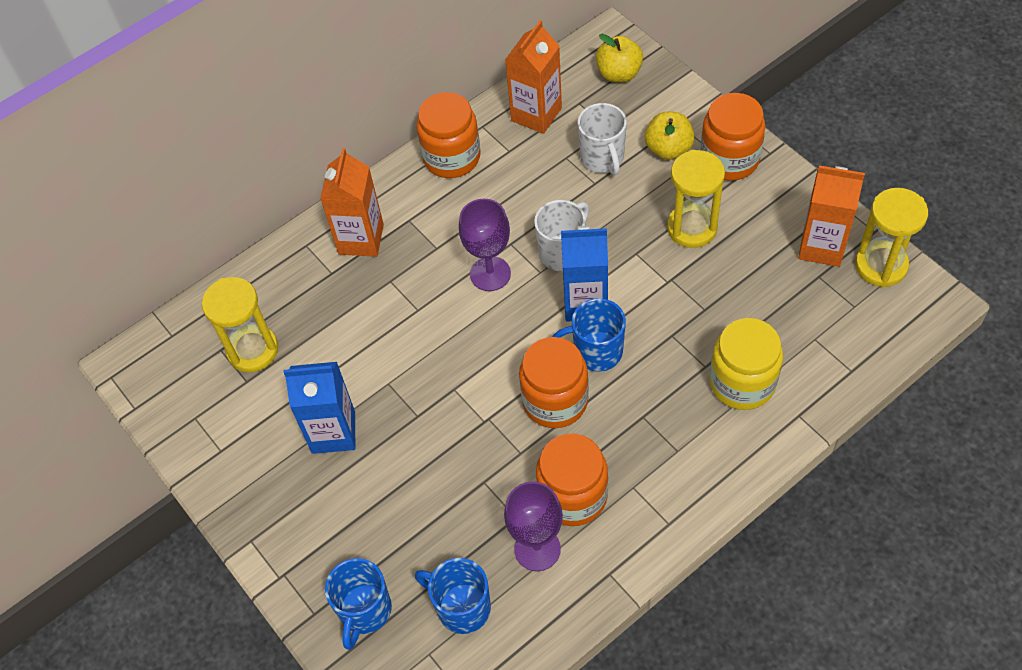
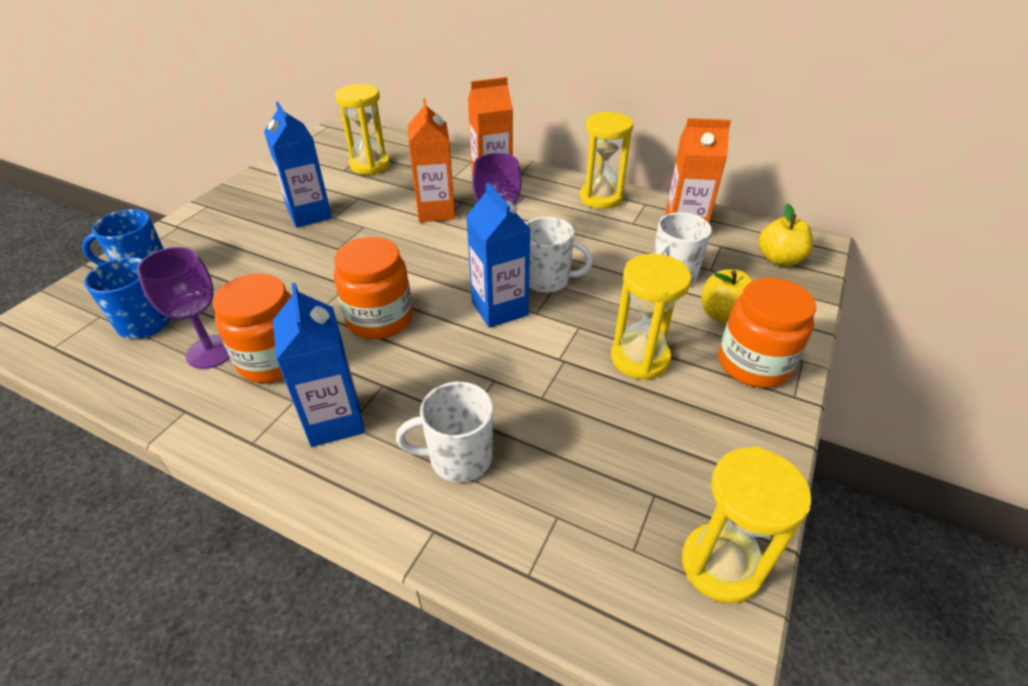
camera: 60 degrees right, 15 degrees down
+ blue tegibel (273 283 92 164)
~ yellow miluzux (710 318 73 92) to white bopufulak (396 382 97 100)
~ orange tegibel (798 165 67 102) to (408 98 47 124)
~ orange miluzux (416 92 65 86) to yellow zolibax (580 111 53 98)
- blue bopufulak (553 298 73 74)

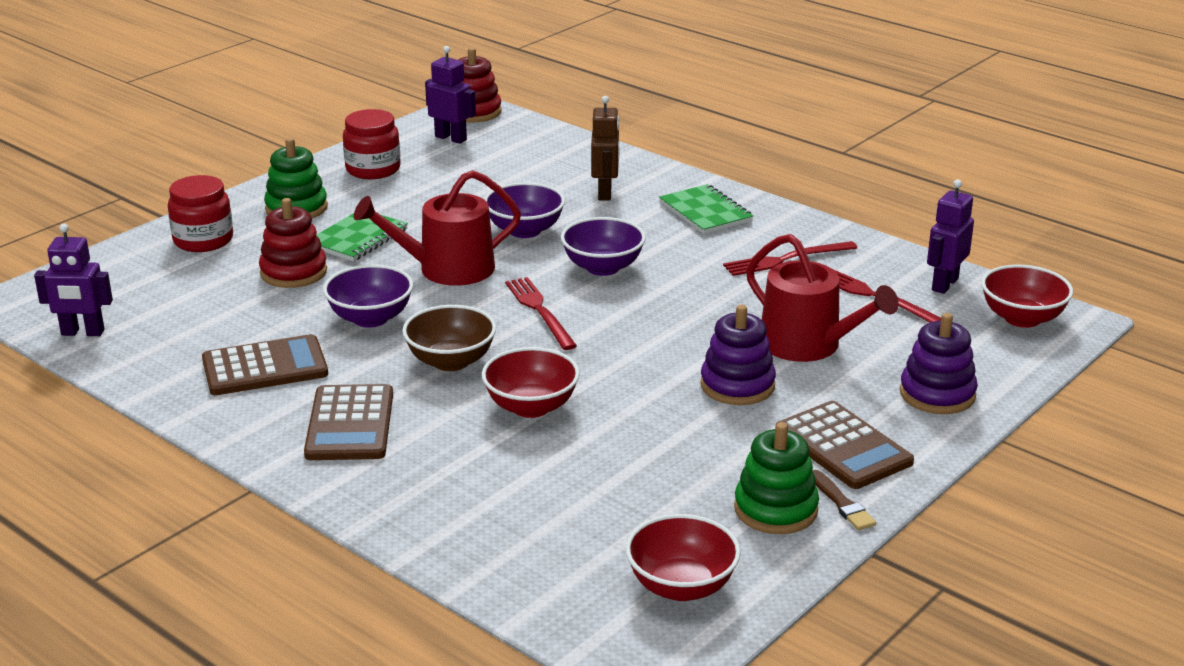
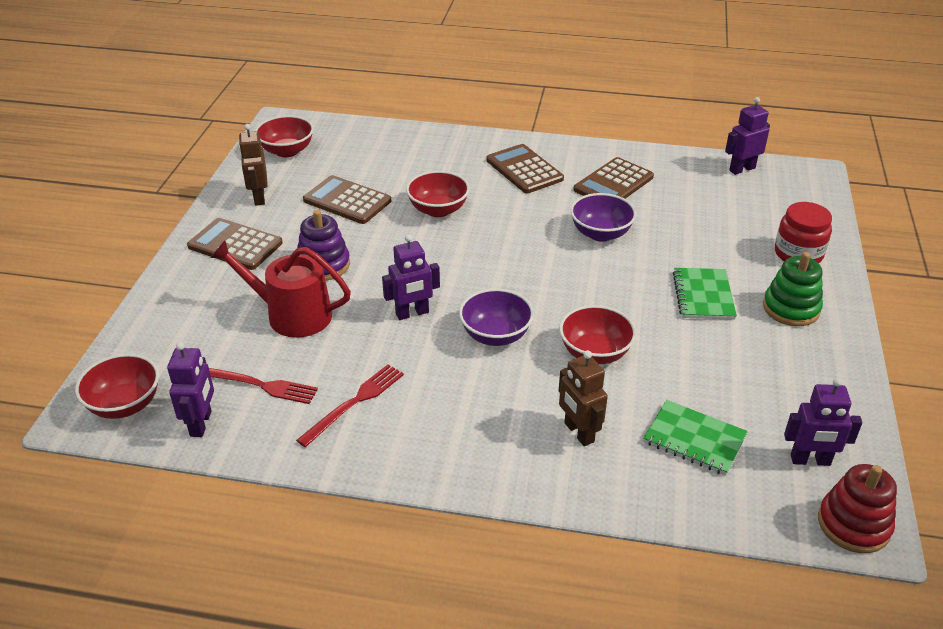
camera: 150 degrees right, 10 degrees up
~ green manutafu (734 422 85 112) to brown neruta (239 124 29 82)
+ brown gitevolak (303 175 88 49)
+ purple neruta (382 234 58 86)
~ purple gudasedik (484 182 81 56) to red gudasedik (559 305 77 59)
~ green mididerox (659 184 94 50) to (643 400 105 75)
- red manutafu (259 198 68 90)
- red miluzux (343 109 57 70)
- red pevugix (354 170 167 116)
- brown gudasedik (402 305 94 66)
- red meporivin (505 277 72 73)
- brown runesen (813 470 63 60)
- purple manutafu (900 313 78 101)

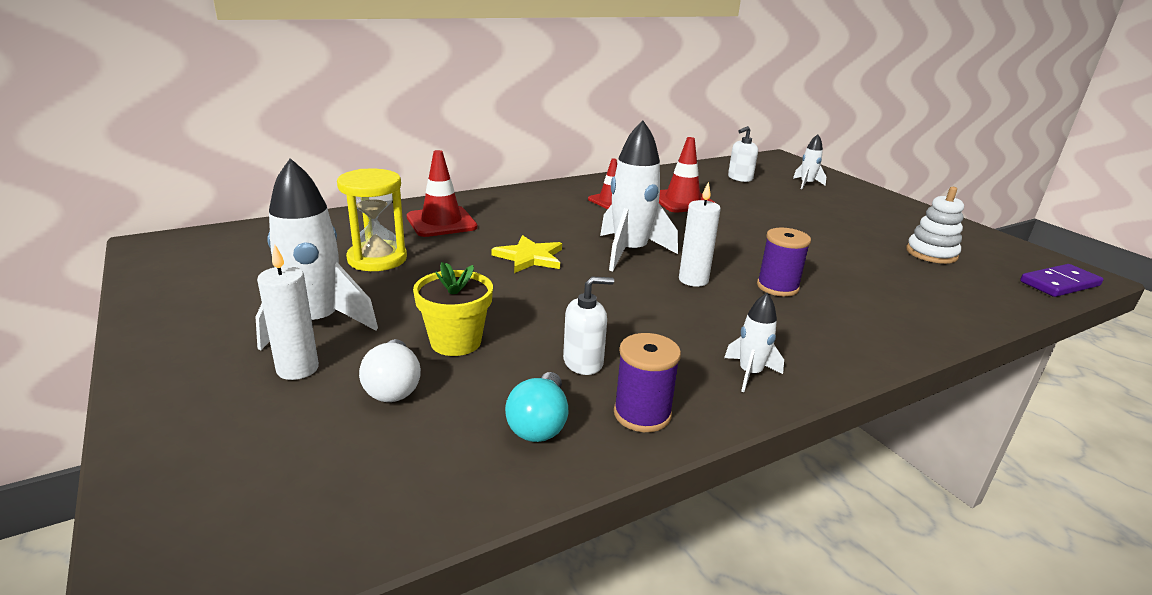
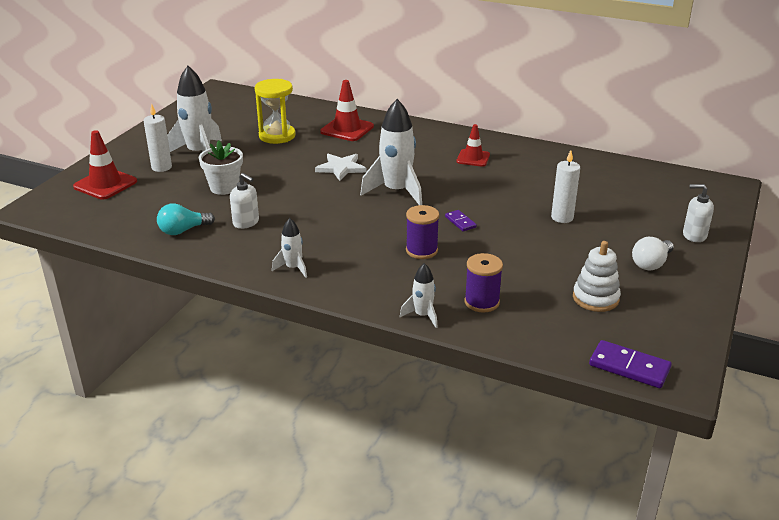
camera: 55 degrees right, 5 degrees up
~ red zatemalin (659 137 56 76) to (73 130 64 70)
~ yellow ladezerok (413 262 80 94) to white ladezerok (199 141 44 54)
~ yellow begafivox (492 235 70 38) to white begafivox (315 154 52 27)
~ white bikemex (793 134 33 55) to (400 263 38 65)
+ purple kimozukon (445 210 32 21)
~ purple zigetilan (614 333 67 99) to (465 253 38 59)
~ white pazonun (679 181 42 106) to (551 150 29 73)
~ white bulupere (359 339 62 63) to (632 237 42 34)
~ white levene (728 126 30 56) to (683 184 31 58)

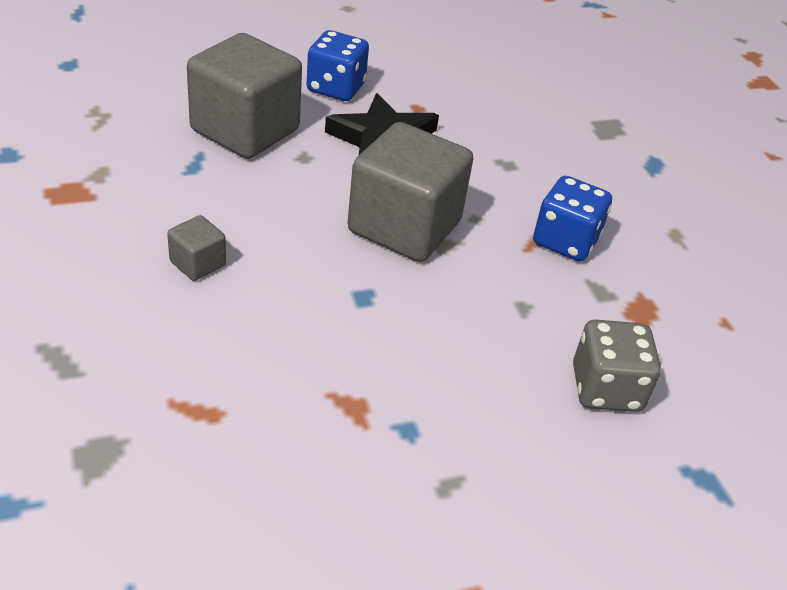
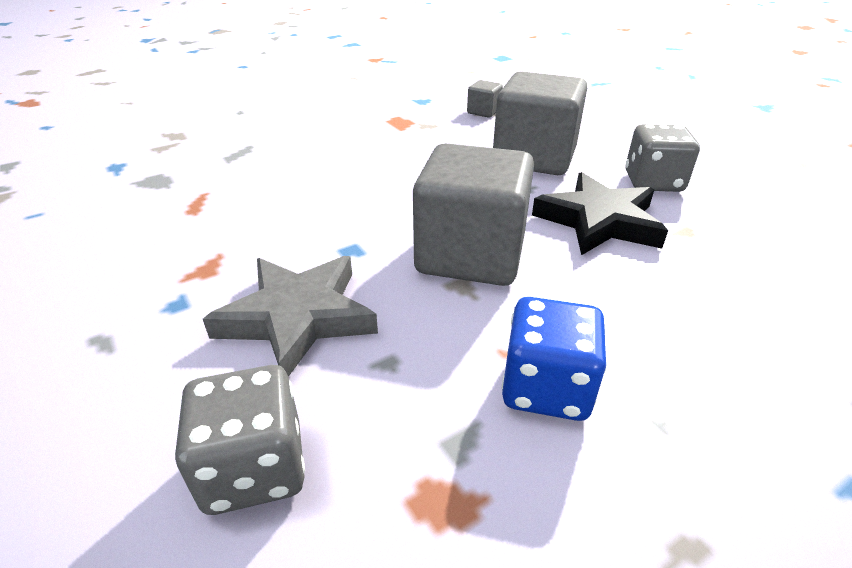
camera: 80 degrees right, 5 degrees down
+ grey begafivox (203 256 175 121)
~ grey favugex (167 215 59 66) to (467 80 36 37)
~ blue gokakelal (306 30 63 71) to grey gokakelal (625 124 75 68)

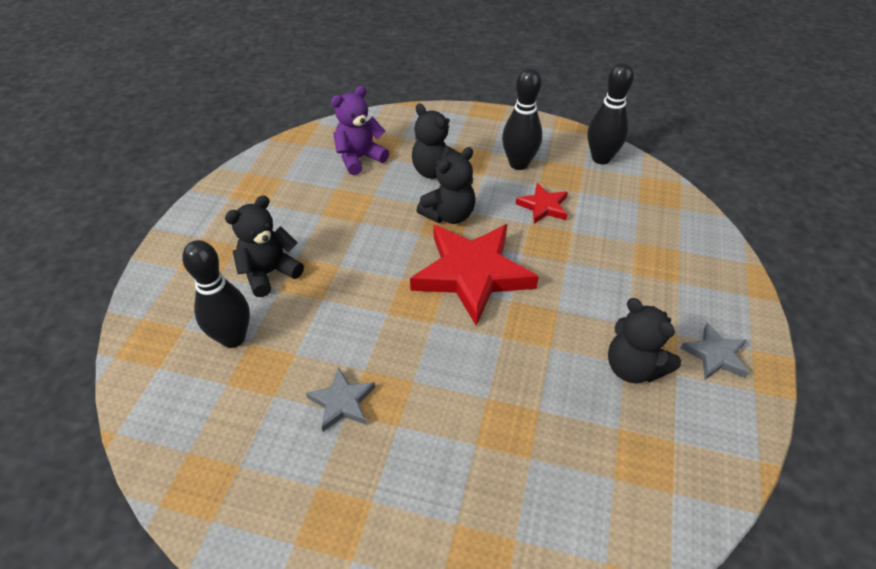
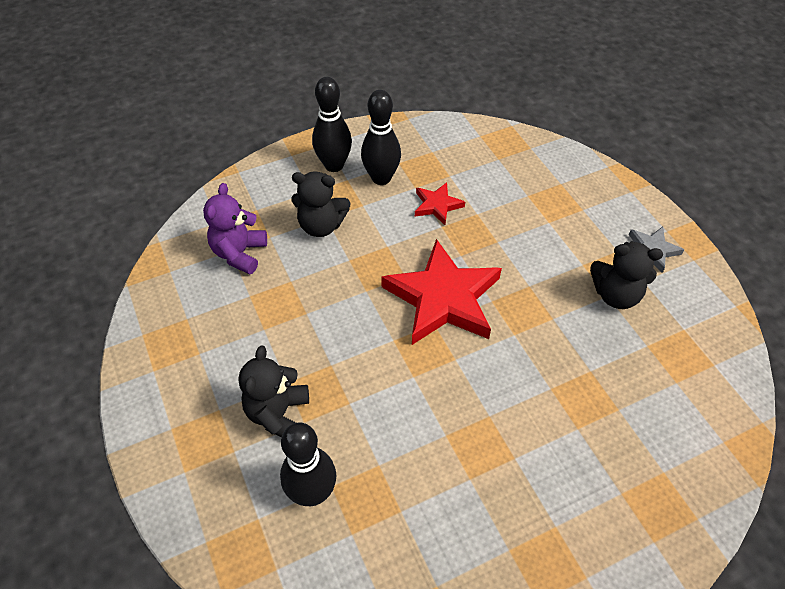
camera: 40 degrees left, 5 degrees up
~ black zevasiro (588 62 46 102) to (312 77 40 95)
- grey begafivox (306 367 69 65)
- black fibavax (416 147 59 77)

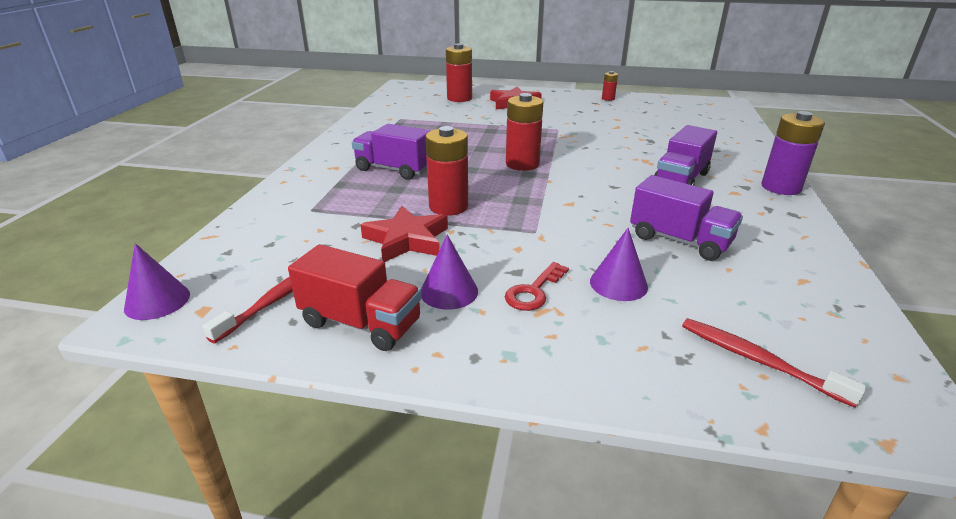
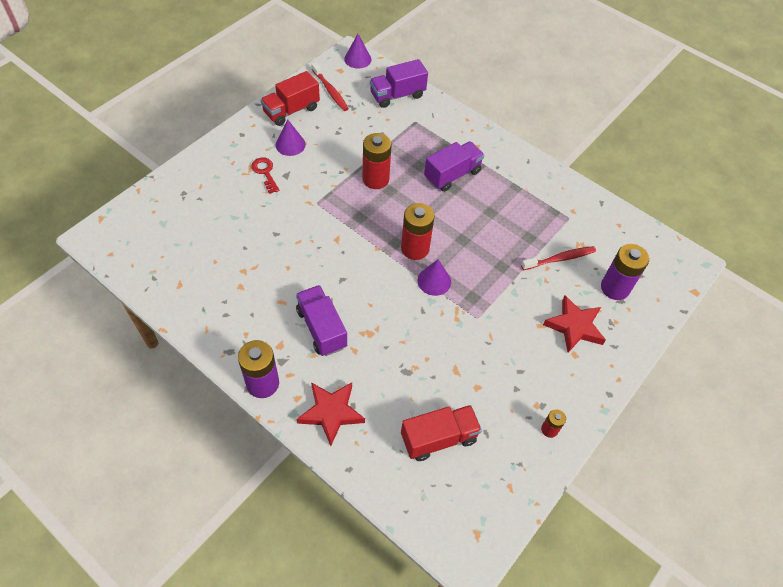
camera: 115 degrees right, 25 degrees up
~ red begafivox (361 205 87 57) to (297 382 68 64)
~ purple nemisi (630 175 113 86) to (370 59 58 49)
+ red nemisi (401 405 81 56)
~ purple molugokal (590 228 58 73) to (417 259 34 37)
~ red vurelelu (682 318 185 90) to (521 246 75 24)
~ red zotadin (446 43 26 59) to purple zotadin (601 244 48 56)

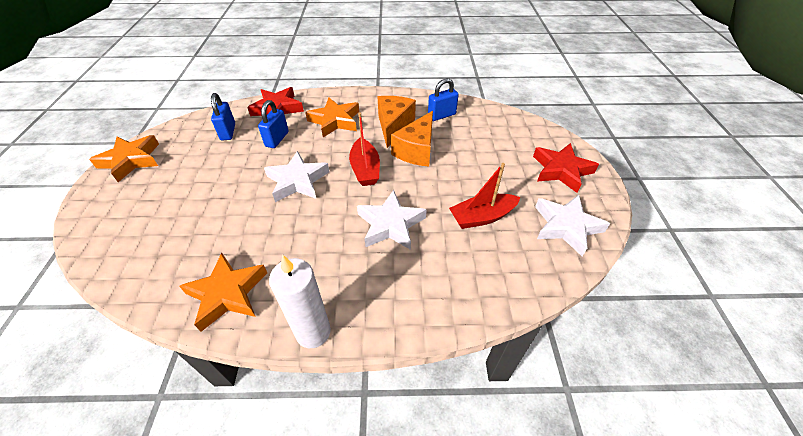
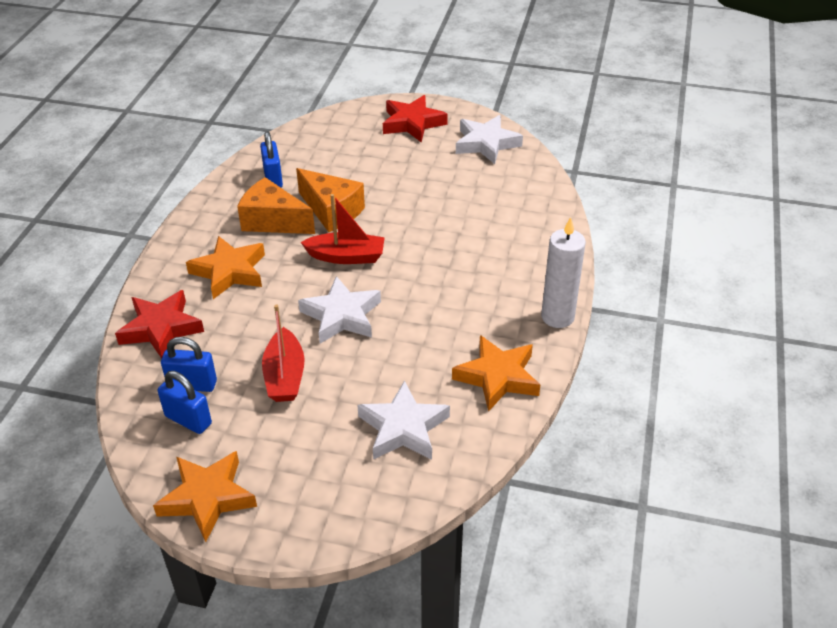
camera: 75 degrees left, 5 degrees down
~ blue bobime (258 100 31 48) to (158 371 54 63)
~ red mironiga (449 163 72 66) to (262 305 43 97)
~ white begafivox (357 190 70 60) to (358 380 92 80)

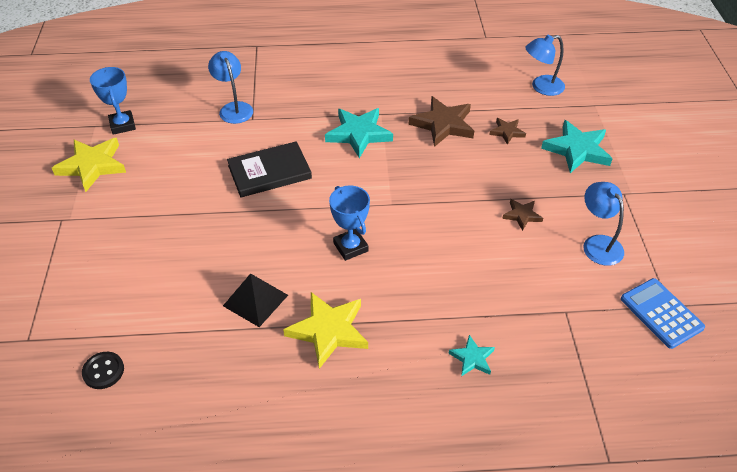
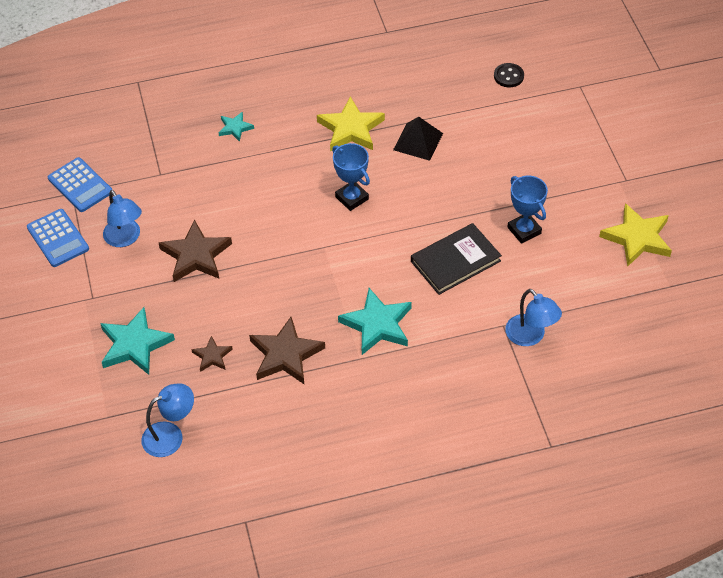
camera: 170 degrees right, 5 degrees up
+ blue gitevolak (27 209 62 58)
~ brown begafivox (502 199 41 32) = (159 220 73 62) x1.88
~ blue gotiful (90 67 46 68) to (508 176 40 68)

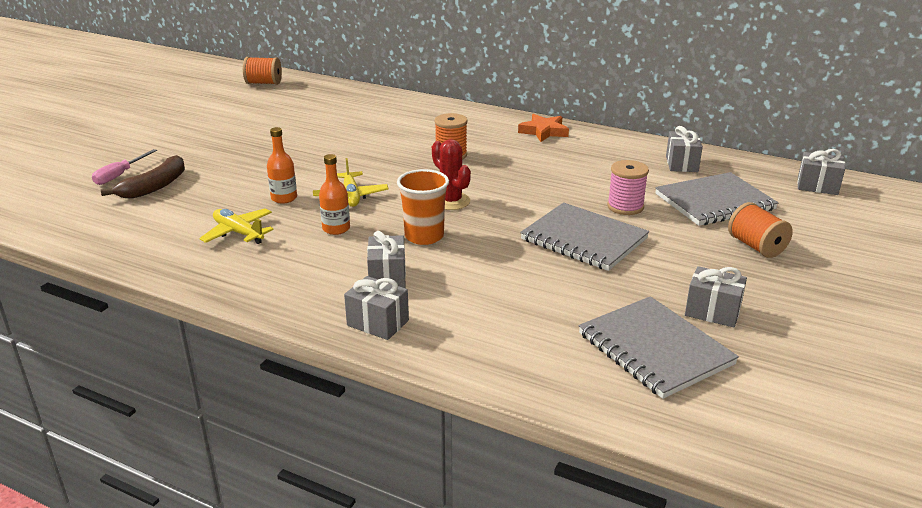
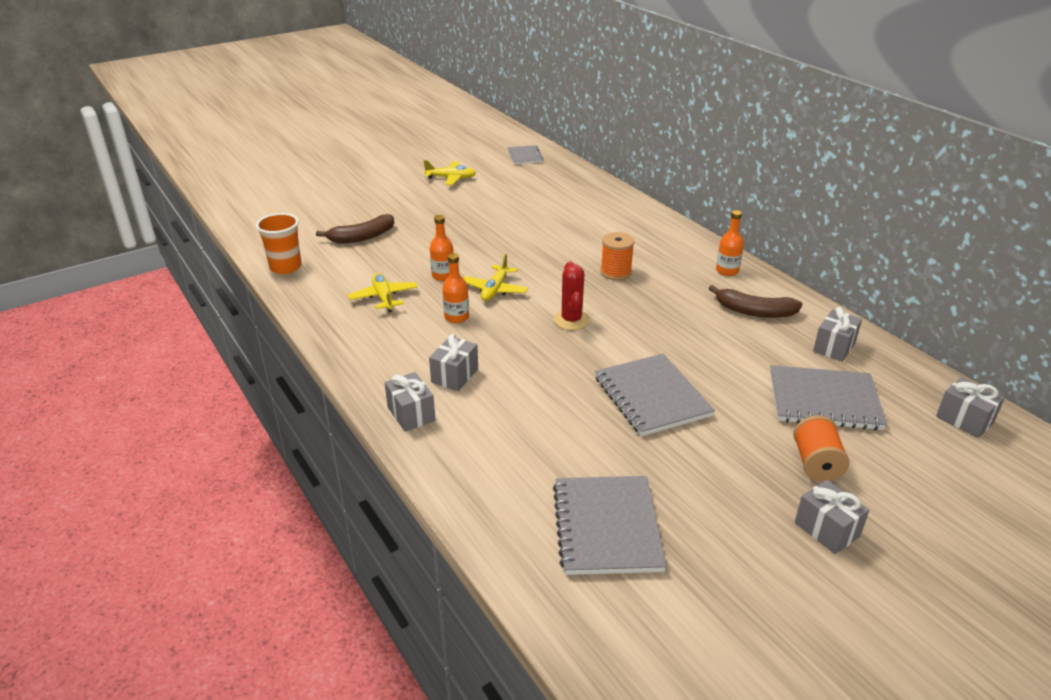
camera: 30 degrees right, 5 degrees up
~ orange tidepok (397 169 52 76) to (256 213 46 61)
+ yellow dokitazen (424 160 52 25)
~ orange zigetilan (243 57 39 28) to grey mididerox (507 145 37 19)
+ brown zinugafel (709 285 93 33)
~ orange begafivox (518 114 51 28) to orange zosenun (716 210 28 66)
~ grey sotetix (685 266 62 62) to (795 480 74 74)
- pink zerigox (92 149 65 36)
- pink zigetilan (607 160 42 55)

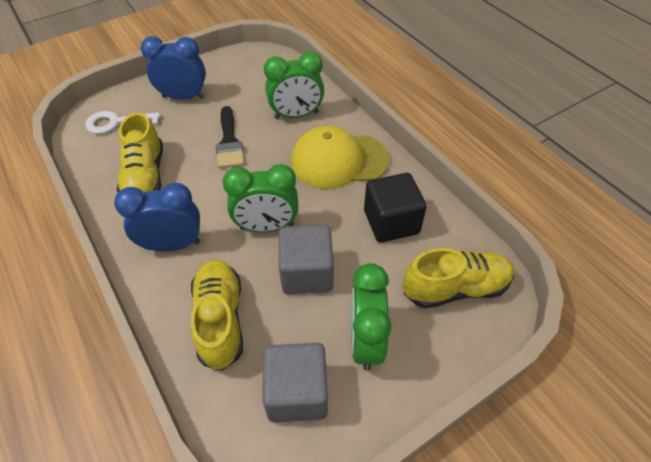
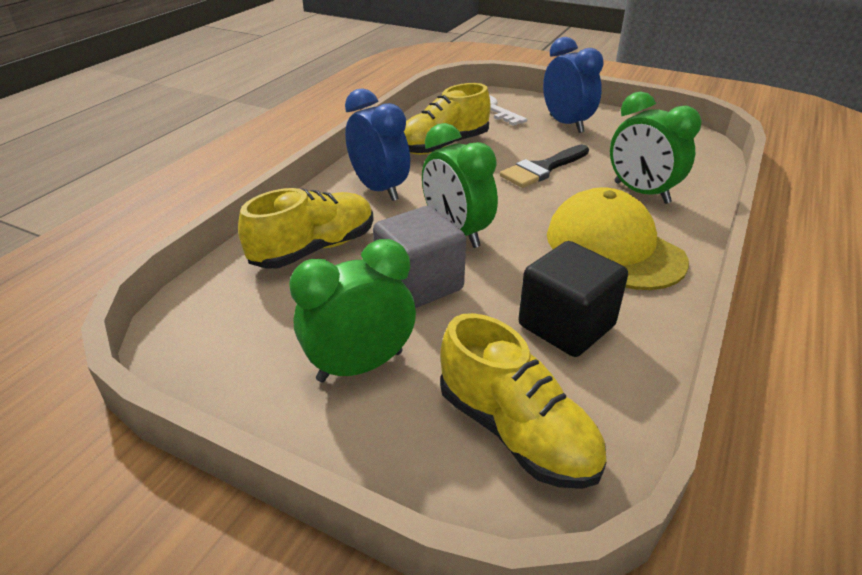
camera: 60 degrees right, 15 degrees down
- grey favugex (262 343 66 80)

